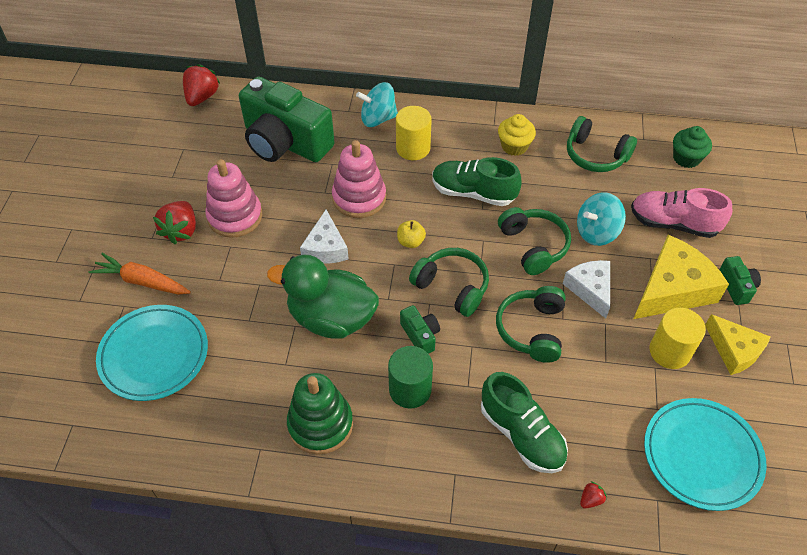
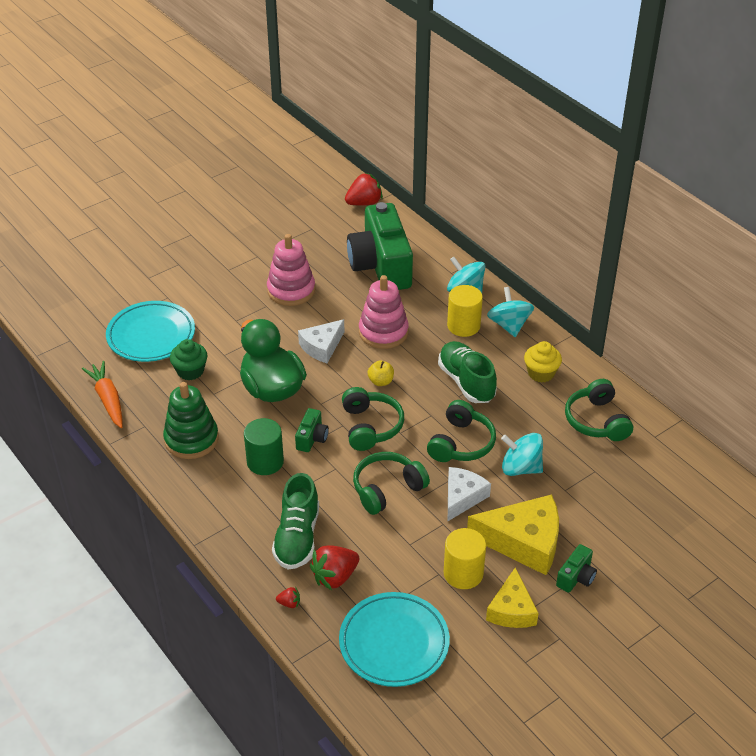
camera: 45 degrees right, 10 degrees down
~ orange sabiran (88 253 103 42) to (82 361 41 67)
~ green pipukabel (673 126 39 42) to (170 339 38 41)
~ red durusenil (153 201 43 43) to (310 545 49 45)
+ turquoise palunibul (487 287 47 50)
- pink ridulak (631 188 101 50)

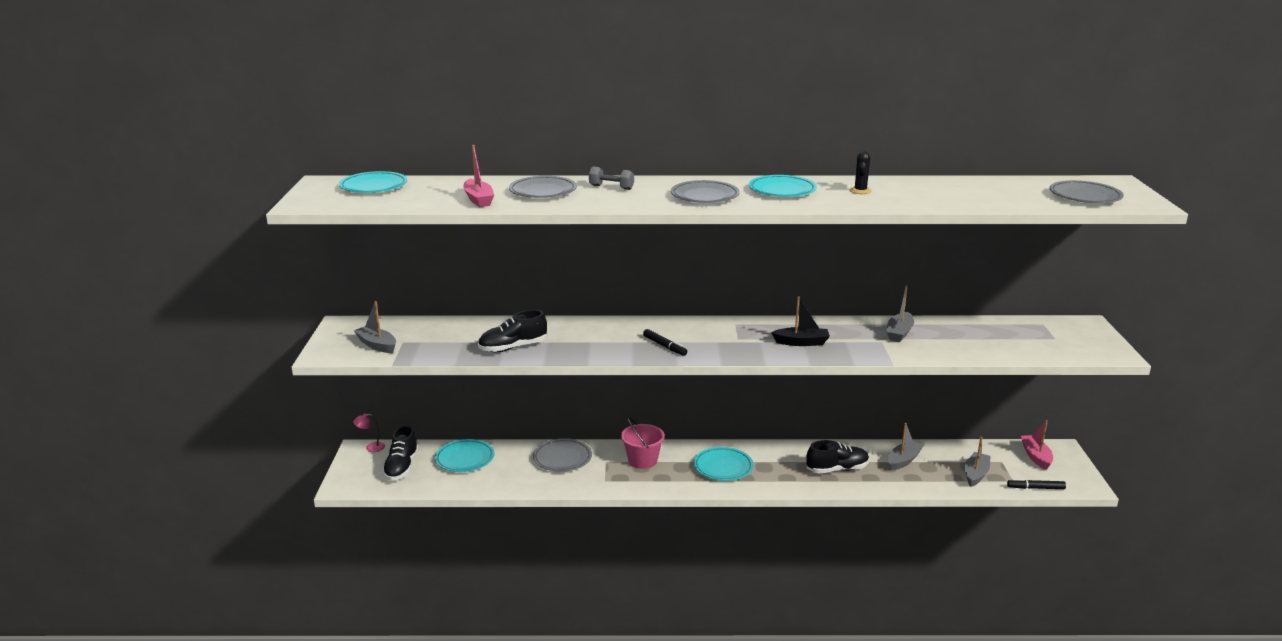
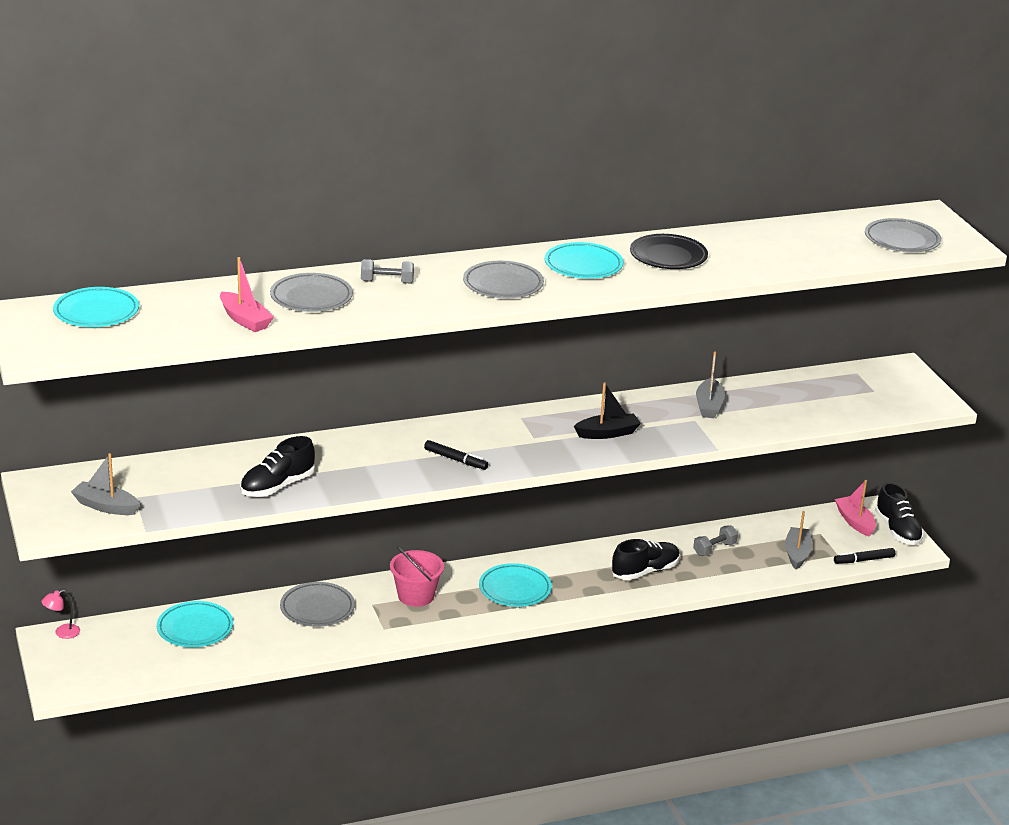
camera: 20 degrees left, 5 degrees up
~ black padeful (850 151 21 43) to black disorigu (630 234 78 35)
~ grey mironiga (888 423 36 47) to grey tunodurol (693 526 45 30)
~ black ridulak (382 425 37 56) to (875 482 49 63)

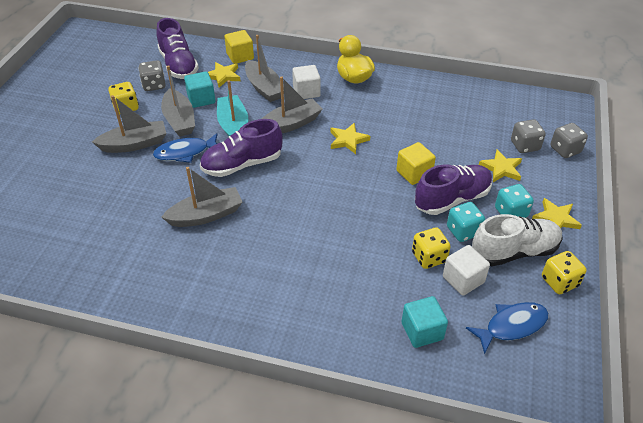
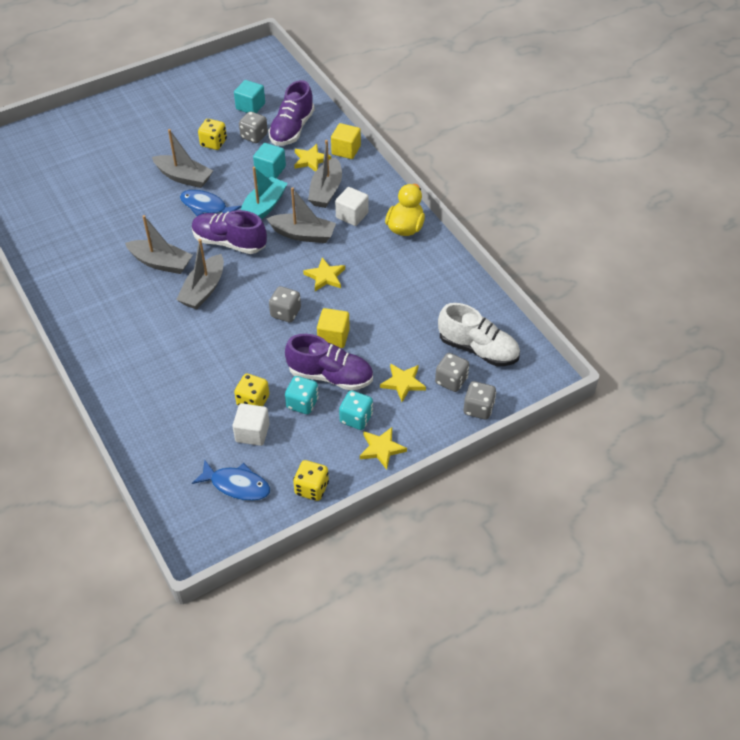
camera: 45 degrees right, 5 degrees up
~ grey mironiga (161 65 34 72) to (176 239 48 70)
~ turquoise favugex (402 296 46 52) to (234 80 31 33)
+ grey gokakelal (269 286 32 36)
~ white ridulak (472 214 91 52) to (438 303 82 63)

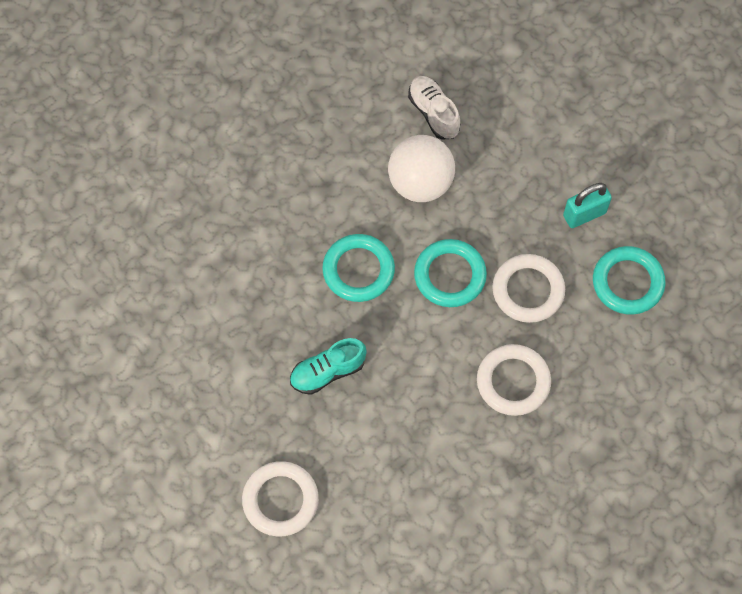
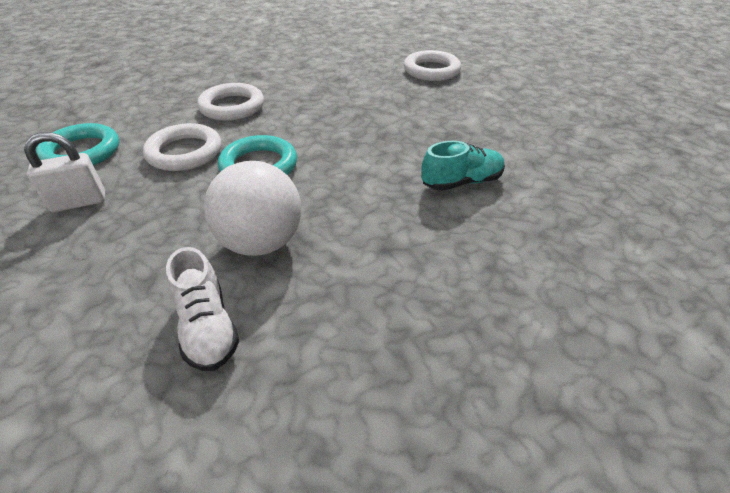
camera: 175 degrees left, 25 degrees down
~ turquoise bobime (563 183 49 45) to white bobime (24 132 81 80)
~ turquoise ridulak (290 338 77 57) to (421 141 84 50)
- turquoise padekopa (322 234 73 68)

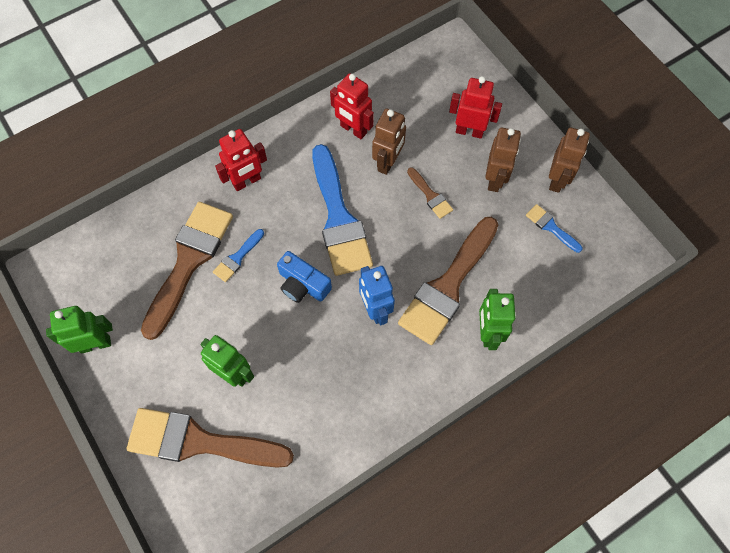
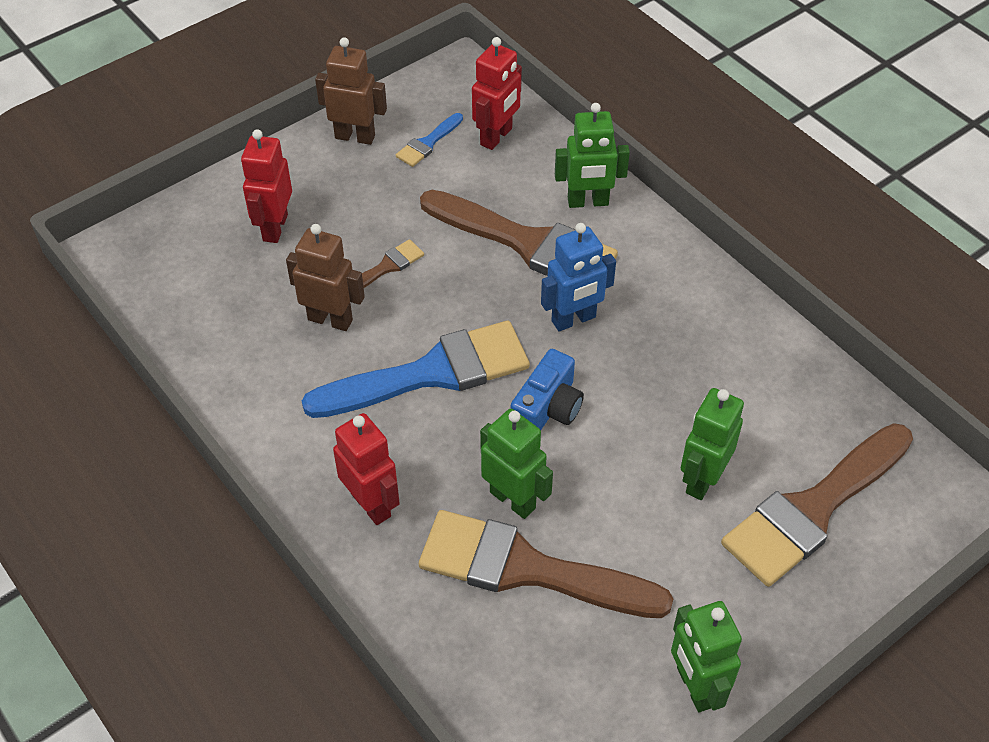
camera: 95 degrees left, 15 degrees down
~ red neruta (330 73 44 66) to (472 37 50 113)
~ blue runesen (213 229 51 53) to green neruta (480 409 73 110)
~ brown runesen (127 408 167 60) = (721 423 192 164) 45 degrees clockwise
- brown neruta (485 128 36 64)

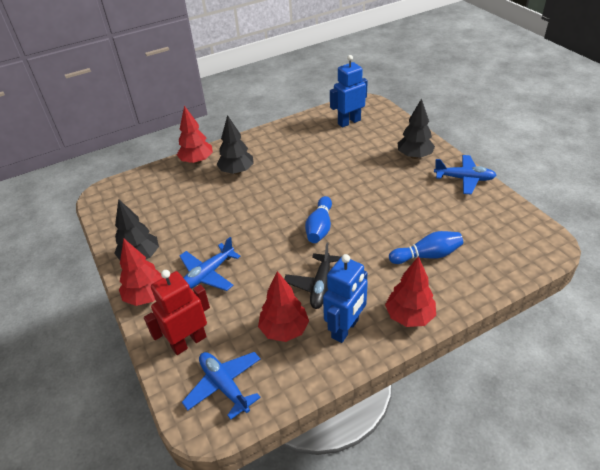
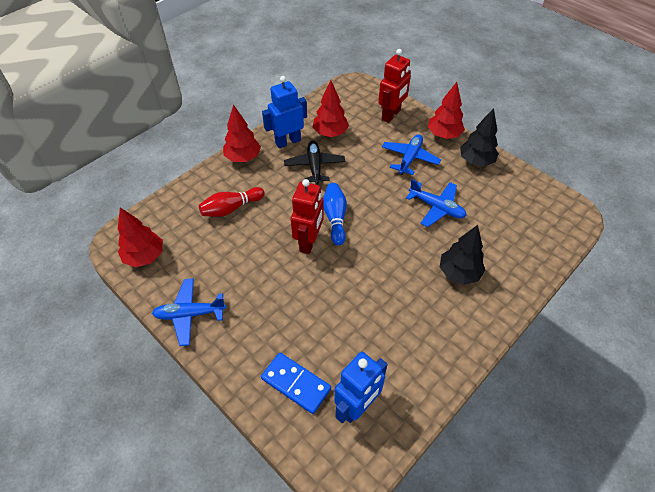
camera: 160 degrees right, 10 degrees up
~ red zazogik (177 106 36 58) to (118 207 45 60)
~ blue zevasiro (389 231 74 33) to red zevasiro (199 187 66 30)
+ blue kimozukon (261 353 70 61)
~ blue neruta (323 254 45 89) = (262 76 45 72) 45 degrees clockwise
+ red neruta (291 179 33 75)
~ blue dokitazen (182 352 79 68) to (406 179 60 48)
- black zazogik (398 98 37 61)

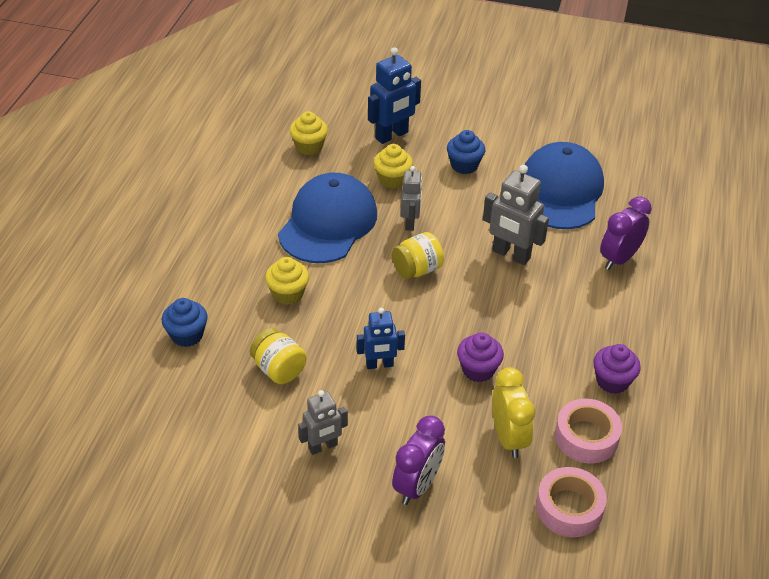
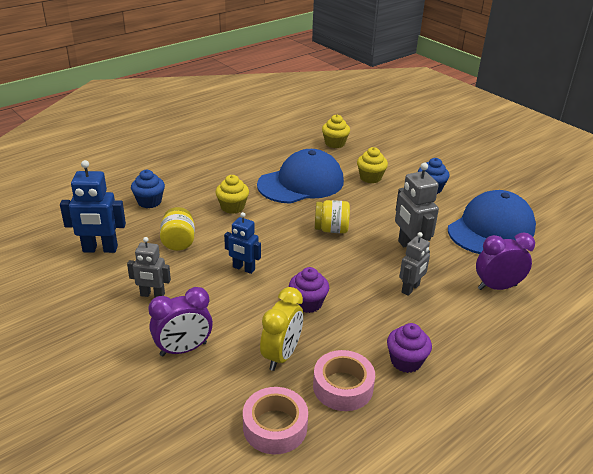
camera: 35 degrees right, 10 degrees down
~ blue neruta (368 47 53 97) to (60 160 66 93)
~ grey neruta (401 166 21 65) to (399 232 31 64)

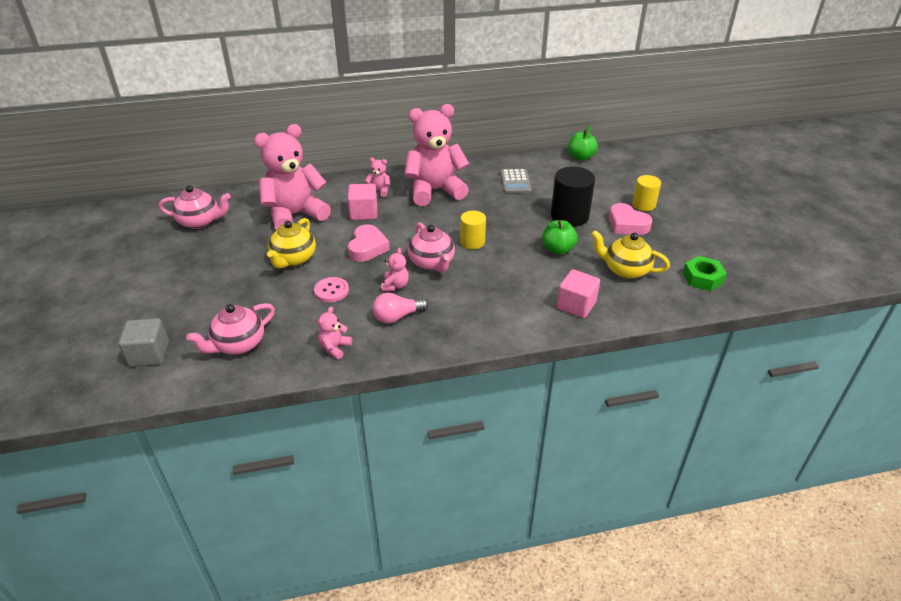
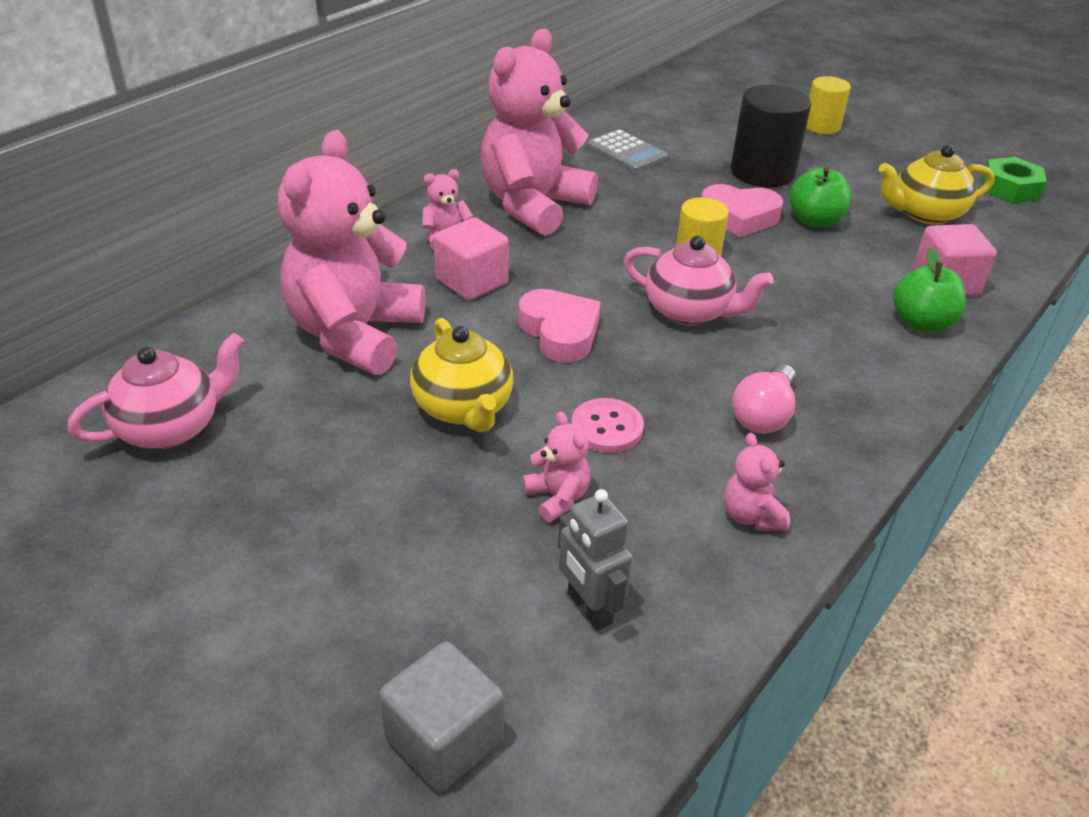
camera: 40 degrees left, 0 degrees up
~ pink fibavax (381 248 28 43) to (522 411 69 111)
~ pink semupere (186 303 89 52) to grey neruta (558 489 74 142)
~ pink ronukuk (609 203 43 32) to (701 184 82 53)
~ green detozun (568 125 30 36) to (893 247 73 85)

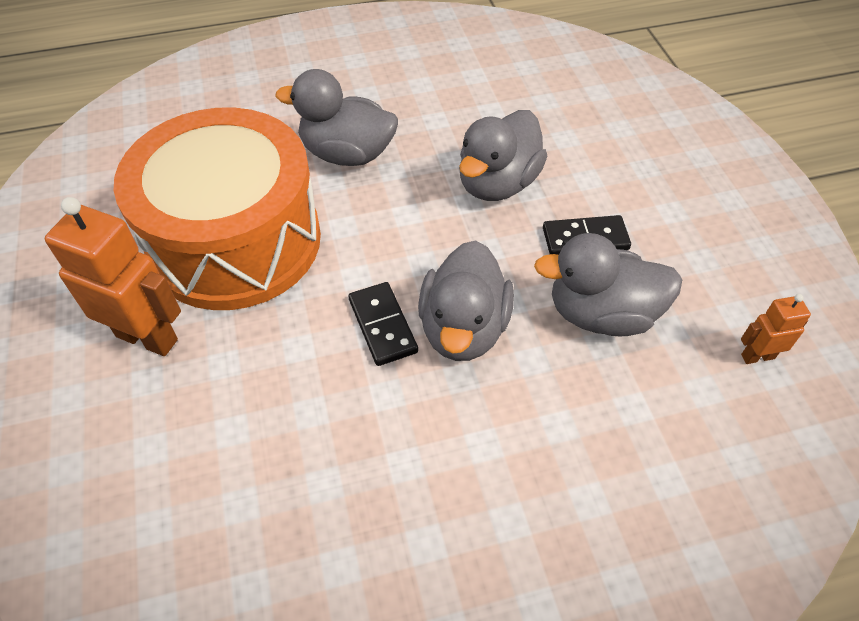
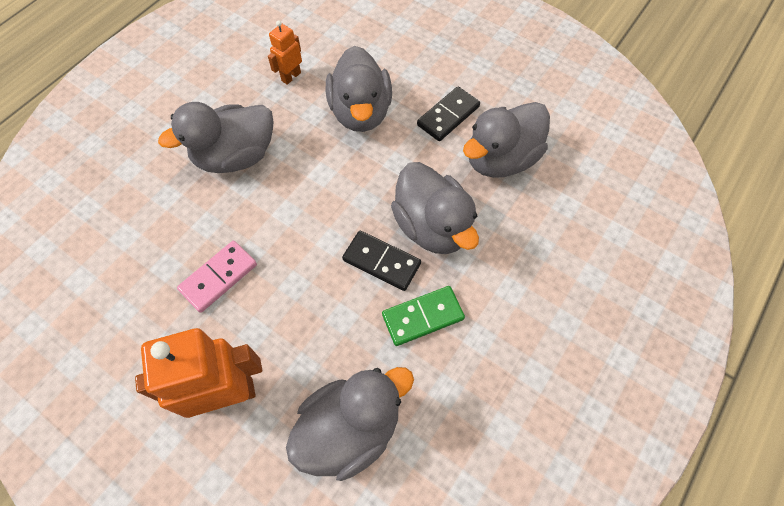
camera: 40 degrees left, 10 degrees up
~ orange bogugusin (114 108 207 202) to pink kimozukon (177 241 80 72)
~ orange neruta (741 294 70 70) to (268 20 34 65)
+ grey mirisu (286 367 128 114)
+ green kimozukon (382 286 83 60)

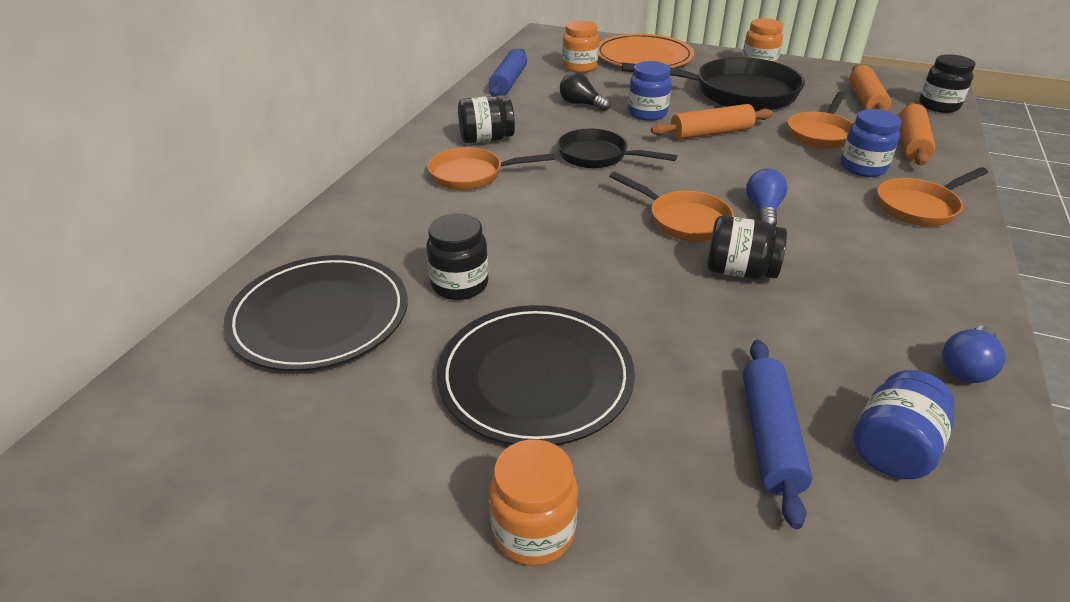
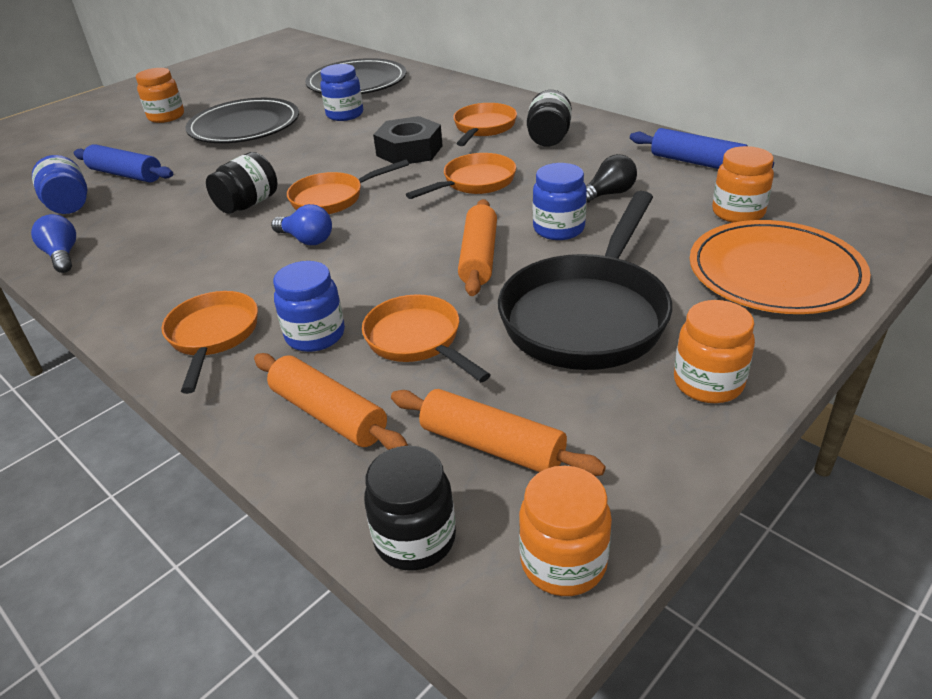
camera: 115 degrees right, 0 degrees up
~ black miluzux (427 214 61 86) to blue miluzux (320 64 43 57)
+ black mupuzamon (373 116 70 48)
~ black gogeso (557 128 120 40) to orange gogeso (406 153 110 46)
+ orange miluzux (519 466 93 130)

